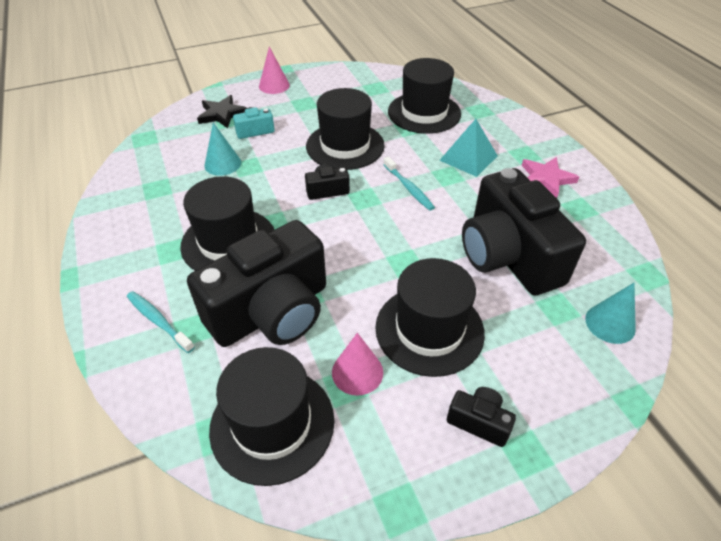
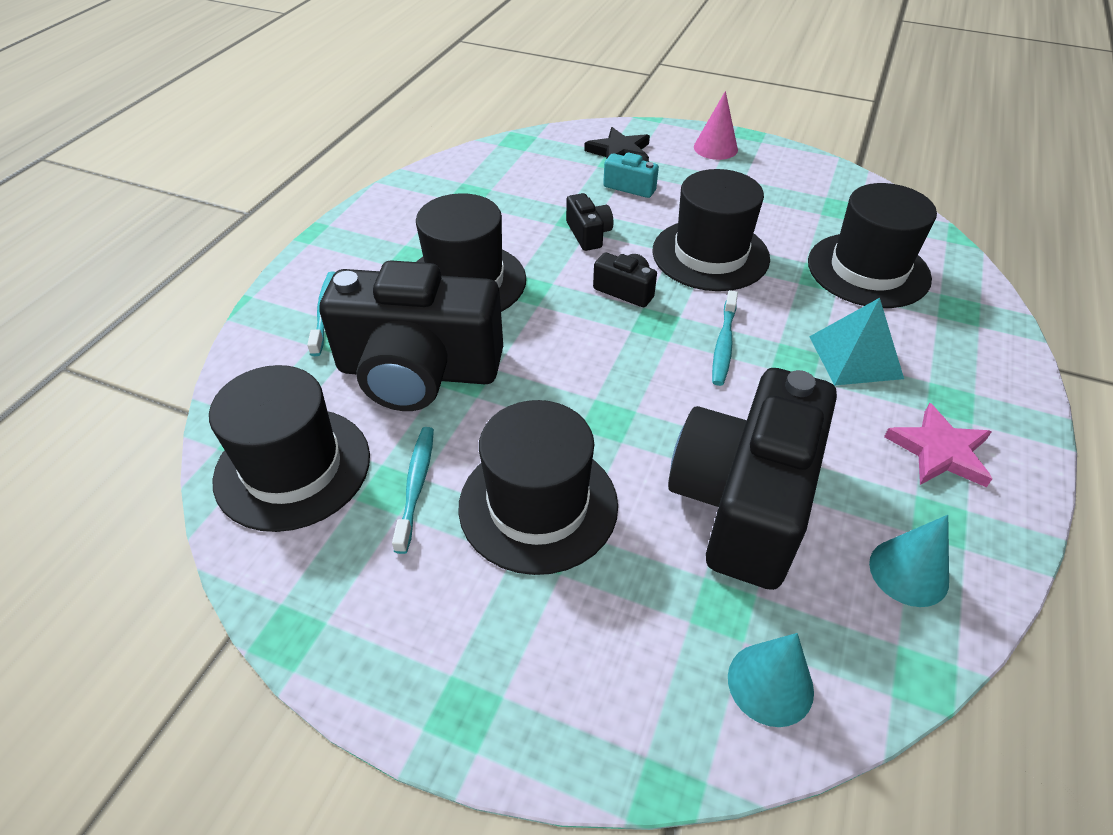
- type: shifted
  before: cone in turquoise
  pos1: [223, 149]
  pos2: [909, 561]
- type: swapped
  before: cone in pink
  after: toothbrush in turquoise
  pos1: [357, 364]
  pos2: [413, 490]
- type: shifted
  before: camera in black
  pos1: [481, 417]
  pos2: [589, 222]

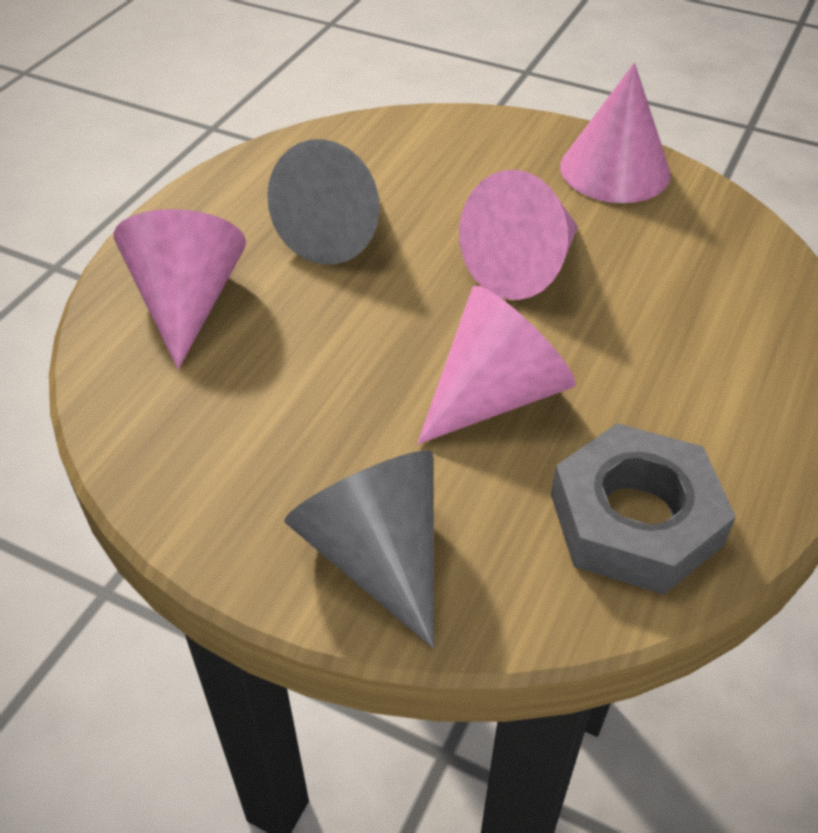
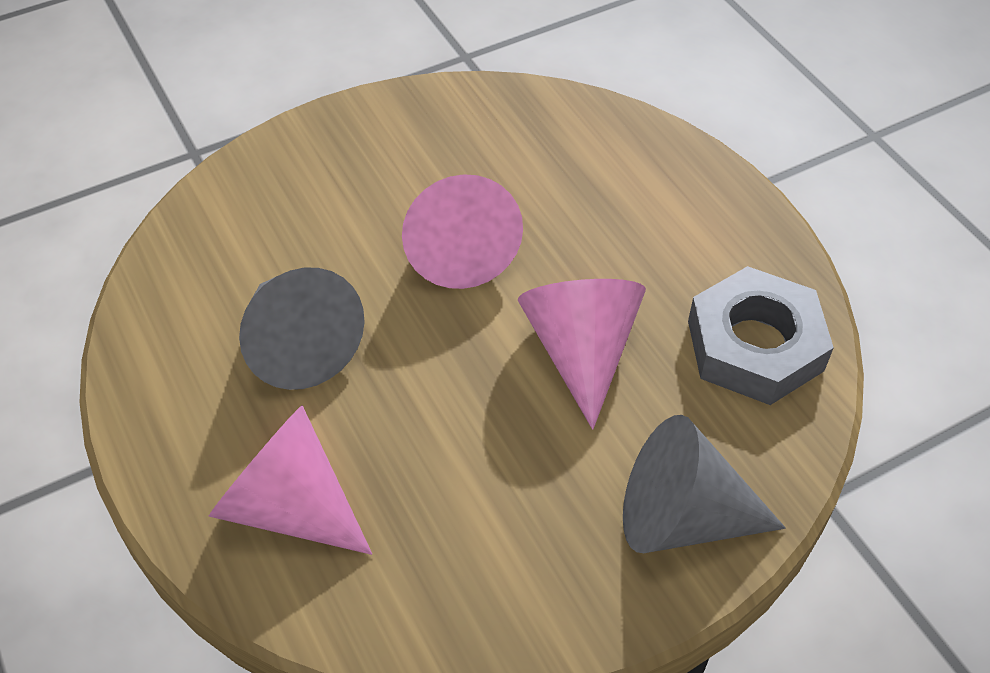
- type: gone
  before: cone in pink
  pos1: [615, 133]

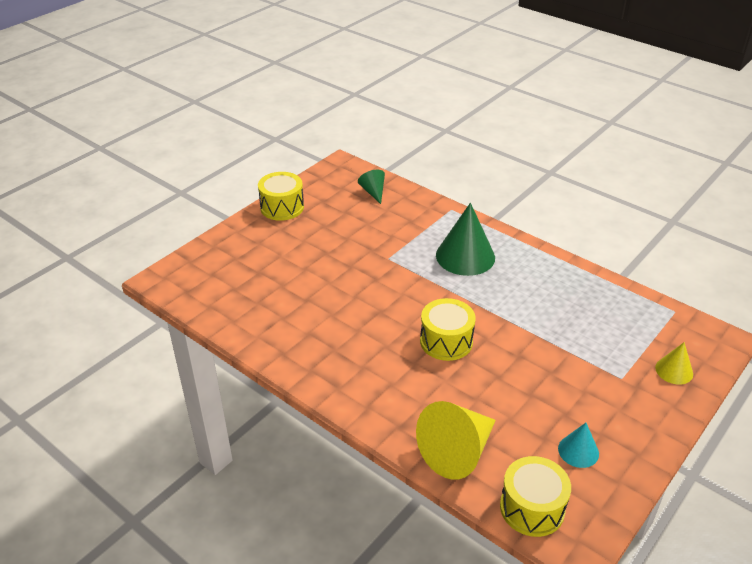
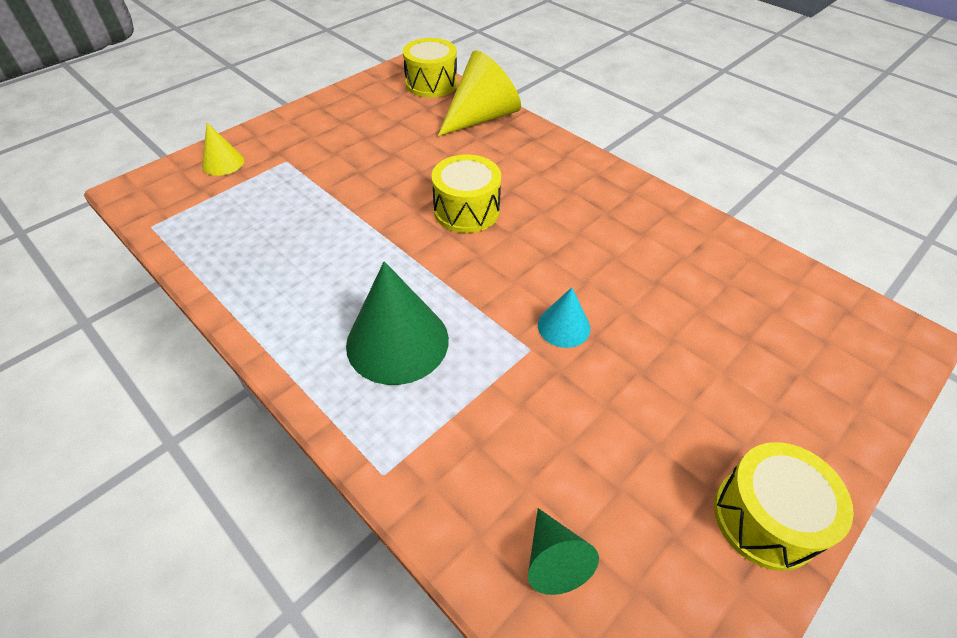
- type: shifted
  before: cone in turquoise
  pos1: [578, 445]
  pos2: [564, 317]

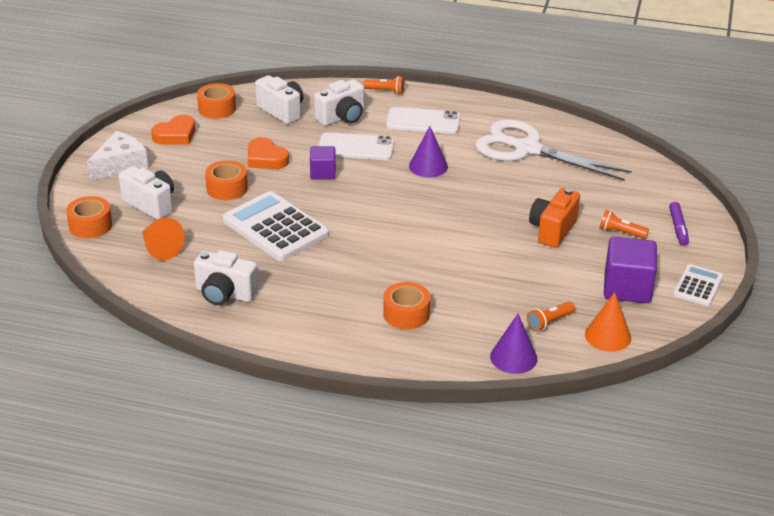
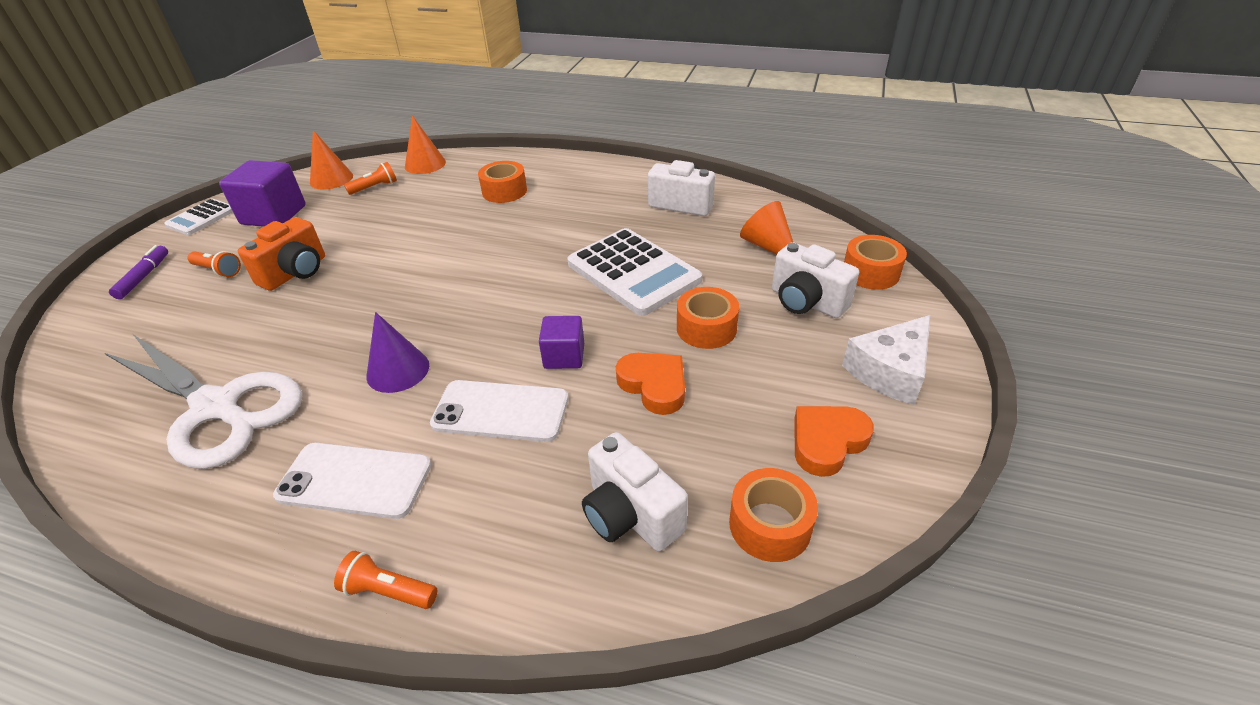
- type: gone
  before: camera in white
  pos1: [339, 102]
- type: repainted
  before: cone in purple
  after: cone in orange
  pos1: [514, 344]
  pos2: [425, 145]

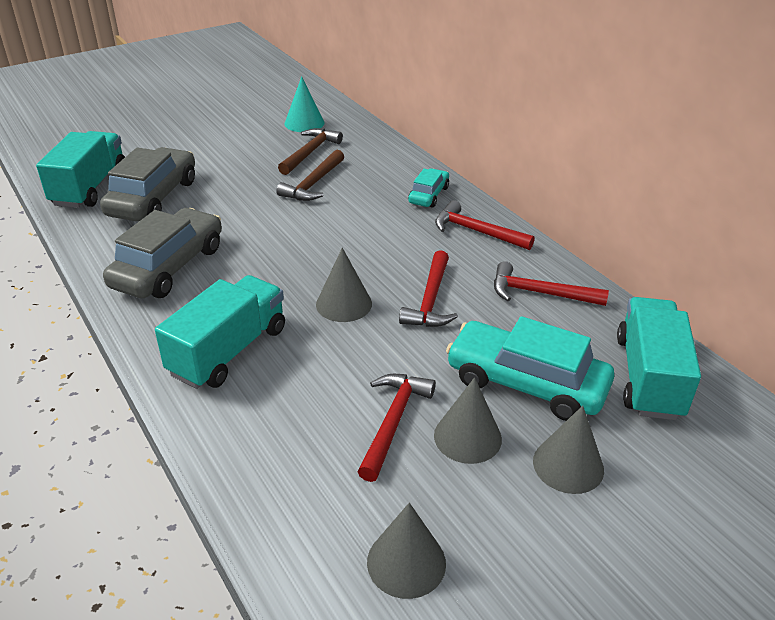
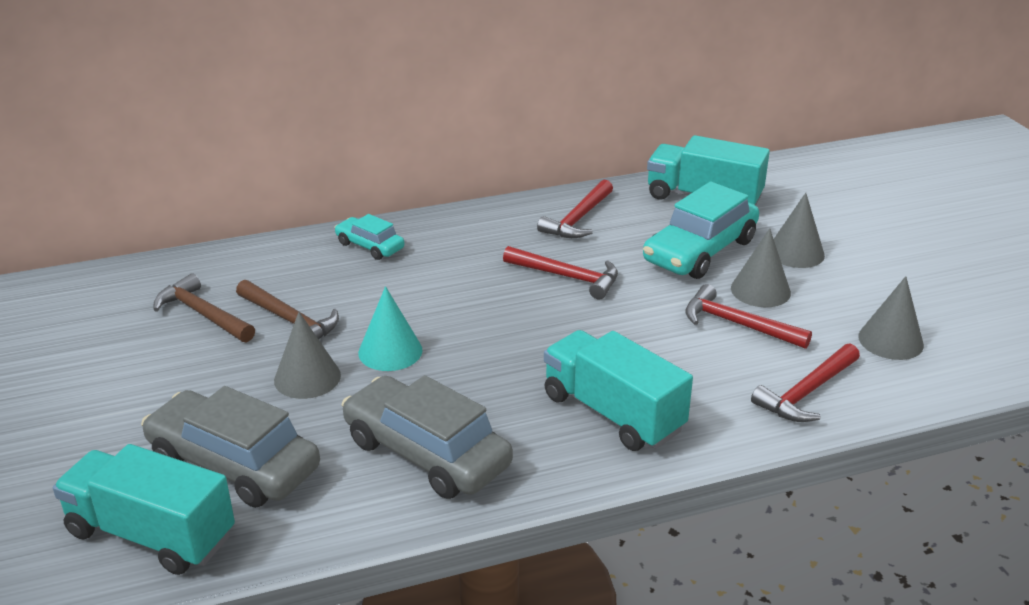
- type: shifted
  before: cone in turquoise
  pos1: [304, 104]
  pos2: [390, 328]
- type: shifted
  before: cone in grey
  pos1: [344, 285]
  pos2: [307, 355]
- type: shifted
  before: hammer in red
  pos1: [485, 225]
  pos2: [805, 382]

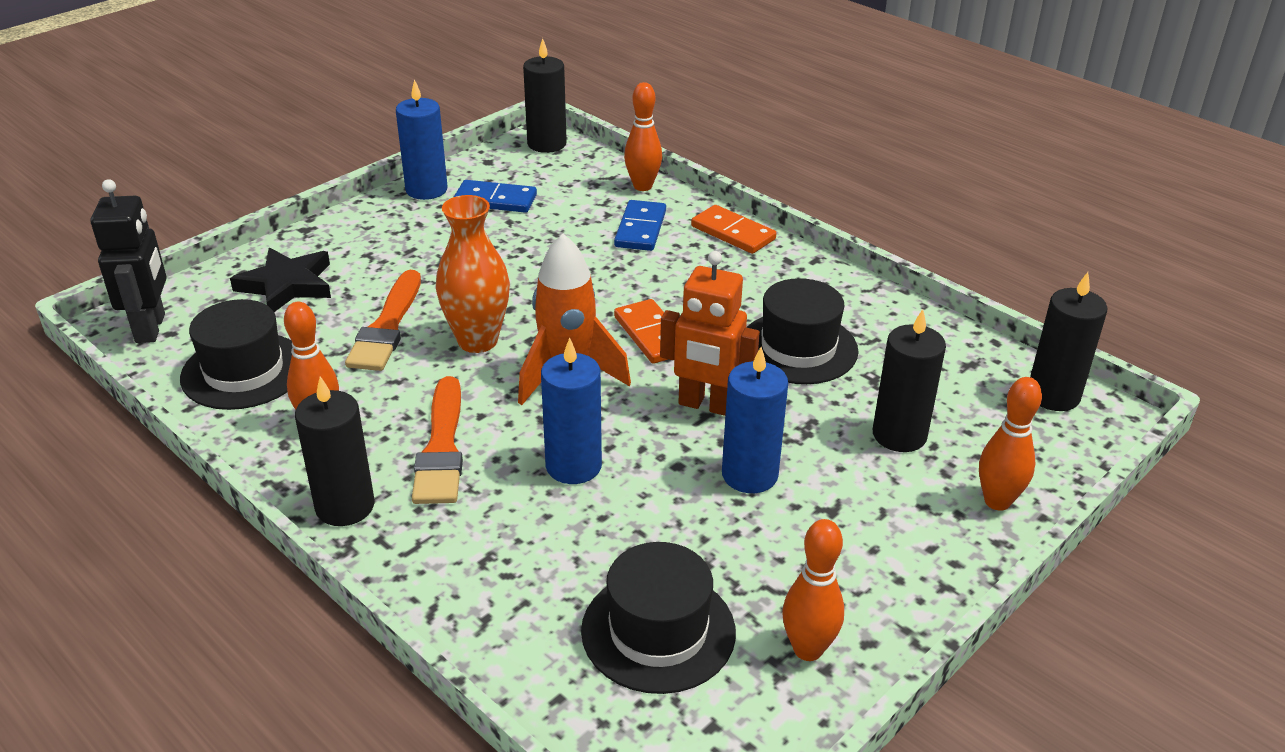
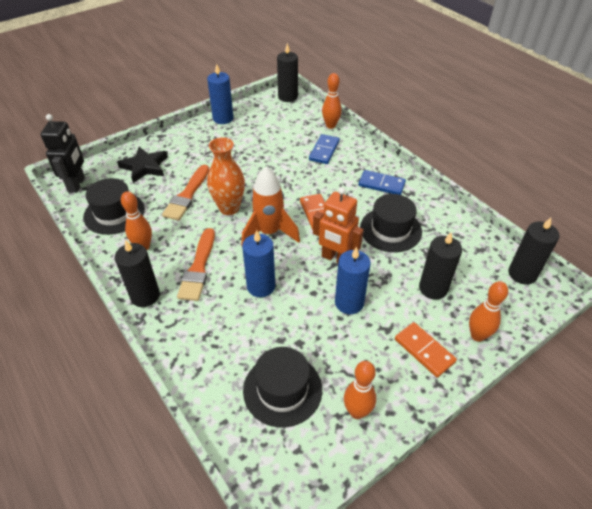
- type: shifted
  before: domino in blue
  pos1: [495, 196]
  pos2: [382, 182]
- type: shifted
  before: domino in orange
  pos1: [734, 229]
  pos2: [426, 350]

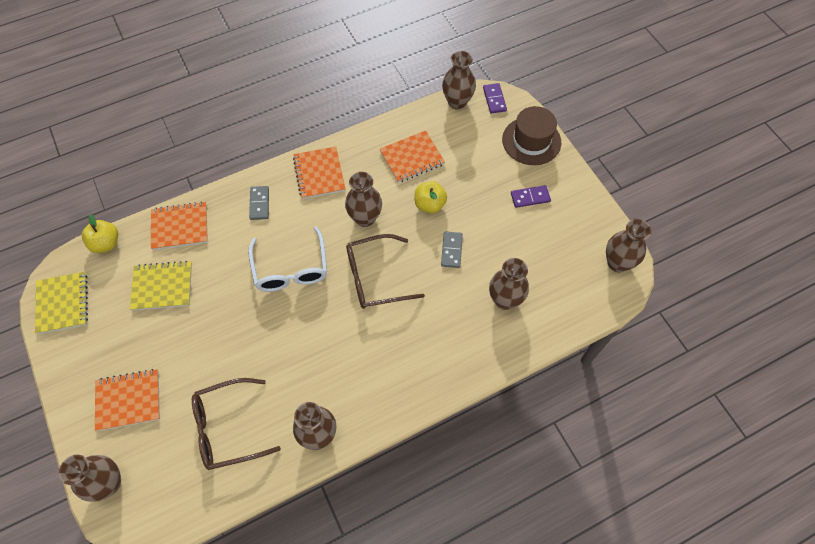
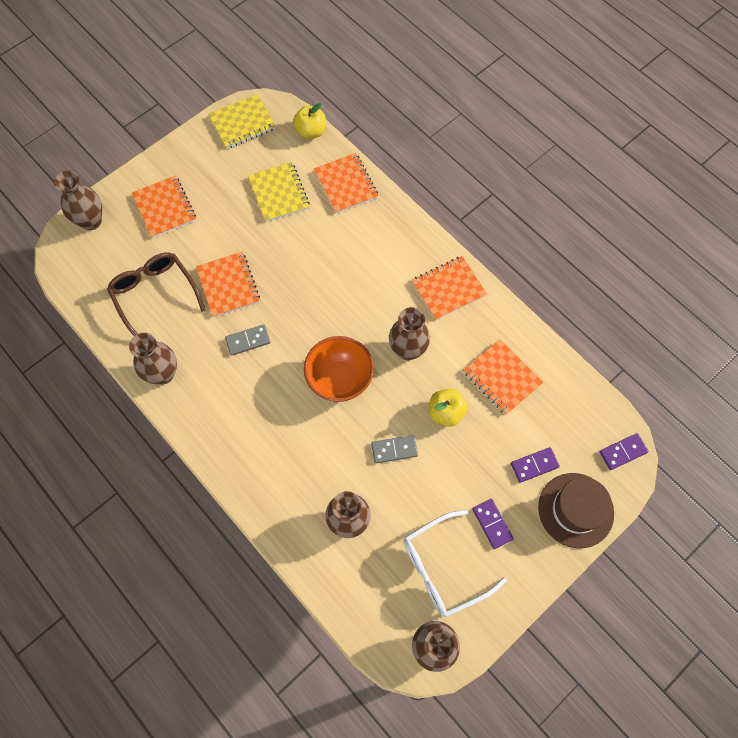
- type: shifted
  before: glasses in white
  pos1: [287, 259]
  pos2: [455, 563]
- type: shifted
  before: domino in grey
  pos1: [259, 203]
  pos2: [248, 340]
- type: swapped
  before: glasses in brown
  after: bowl in orange
  pos1: [385, 271]
  pos2: [339, 369]
- type: gone
  before: vase in brown
  pos1: [459, 80]
- type: new
  after: notebook in orange
  pos2: [228, 285]
- type: new
  after: domino in purple
  pos2: [535, 465]

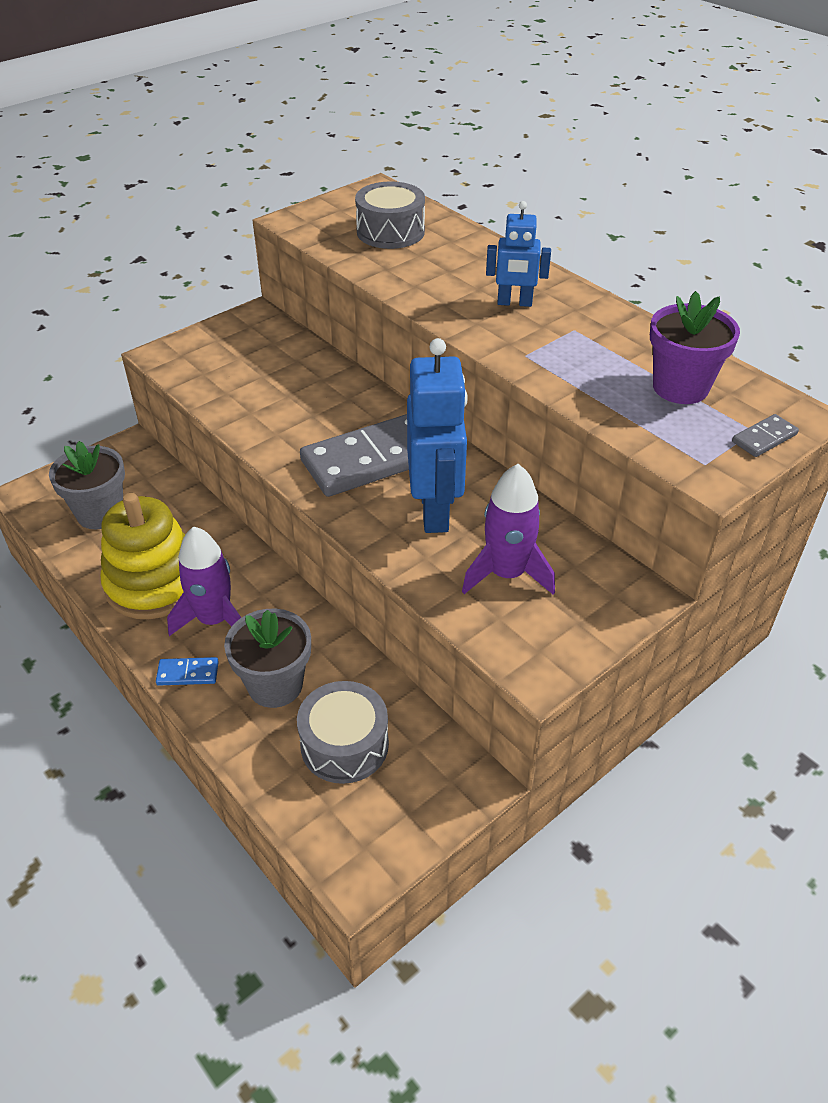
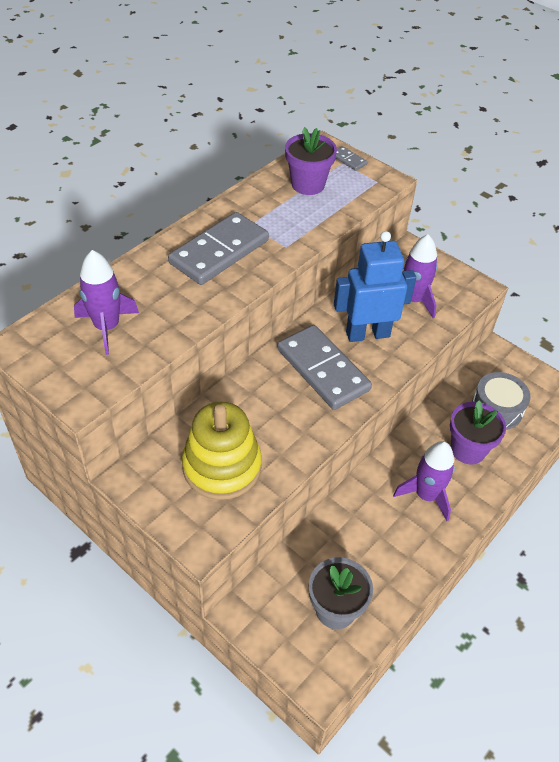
- type: shifted
  before: stacking toy in yellow
  pos1: [143, 556]
  pos2: [222, 451]
- type: gone
  before: domino in blue
  pos1: [187, 671]
- type: repainted
  before: flower pot in grey
  after: flower pot in purple
  pos1: [267, 658]
  pos2: [478, 433]
- type: swapped
  before: drum in grey
  after: rocket in purple
  pos1: [390, 215]
  pos2: [106, 302]
- type: swapped
  before: robot in blue
  after: domino in grey
  pos1: [518, 254]
  pos2: [218, 248]

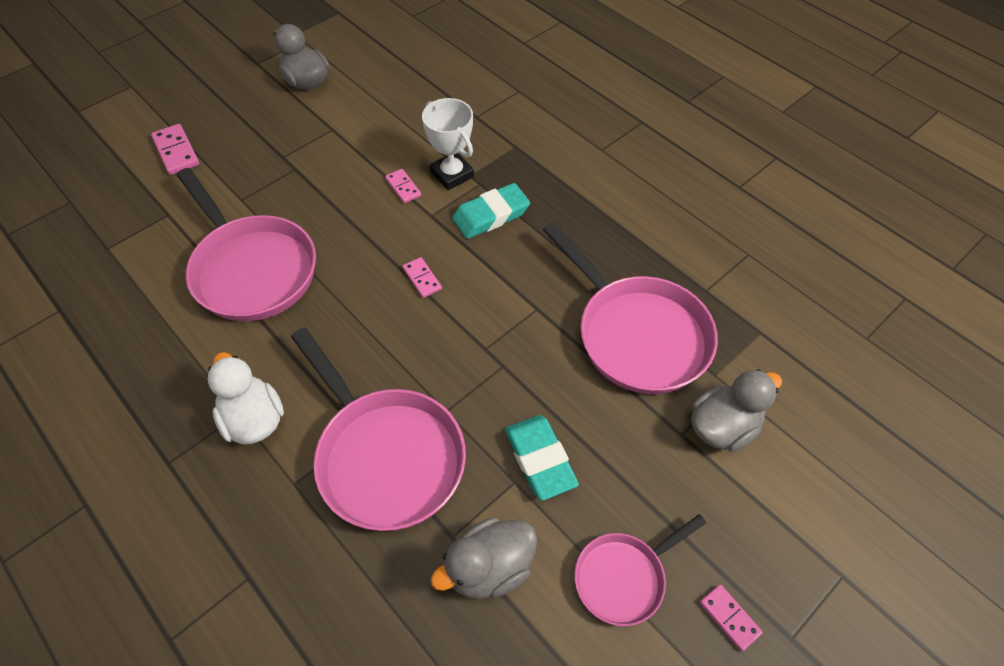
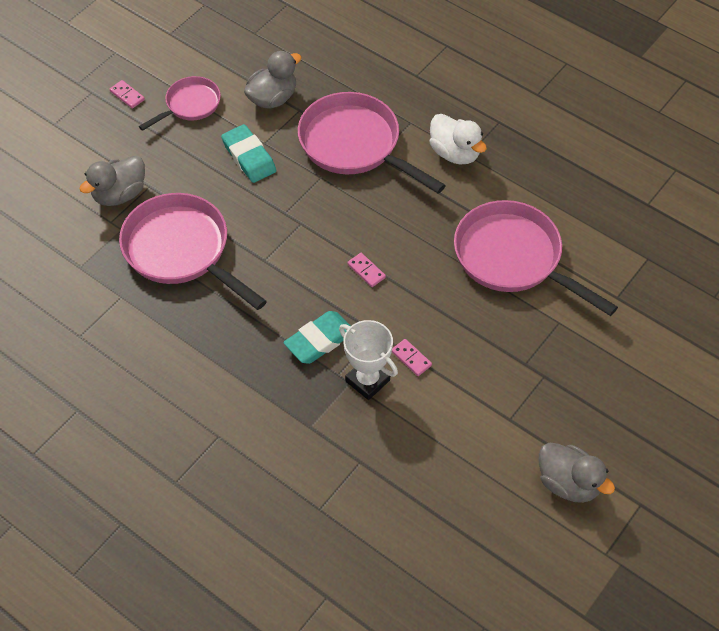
- type: gone
  before: domino in pink
  pos1: [175, 149]

